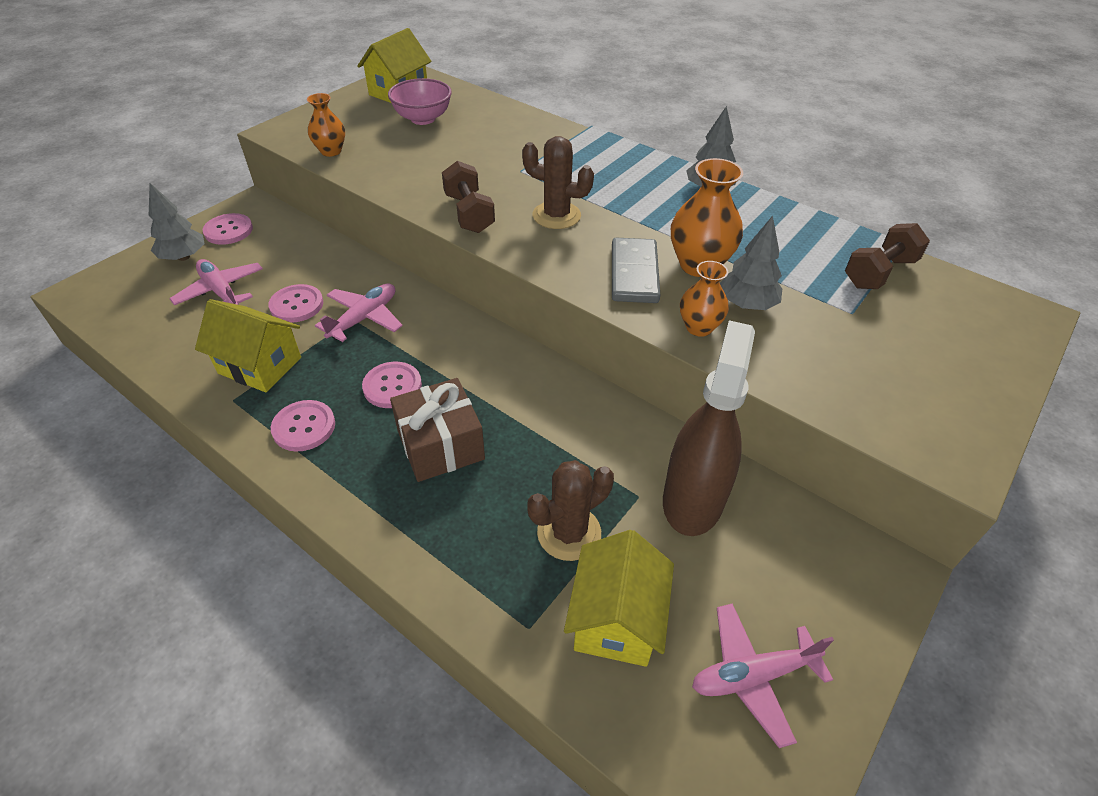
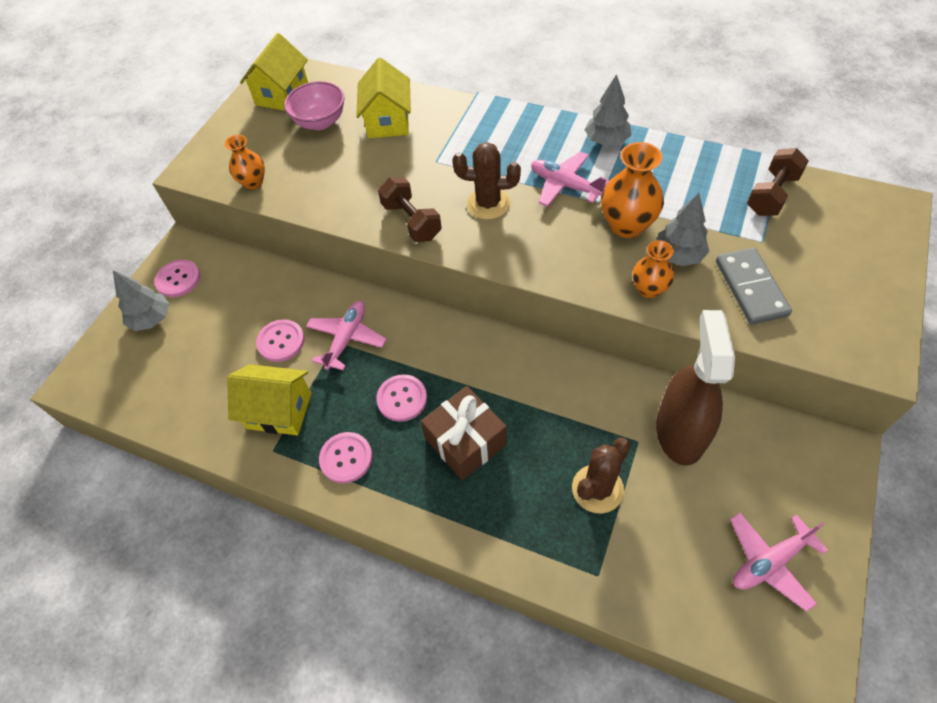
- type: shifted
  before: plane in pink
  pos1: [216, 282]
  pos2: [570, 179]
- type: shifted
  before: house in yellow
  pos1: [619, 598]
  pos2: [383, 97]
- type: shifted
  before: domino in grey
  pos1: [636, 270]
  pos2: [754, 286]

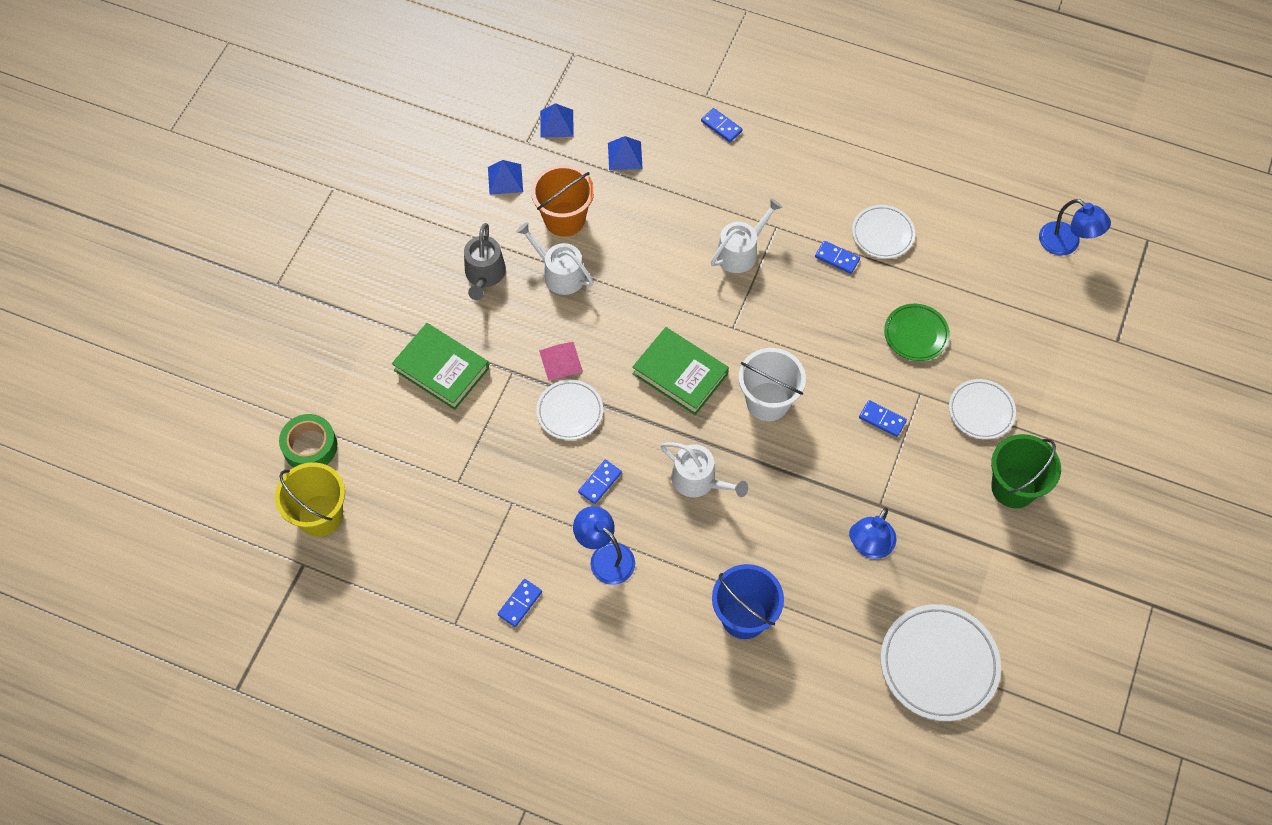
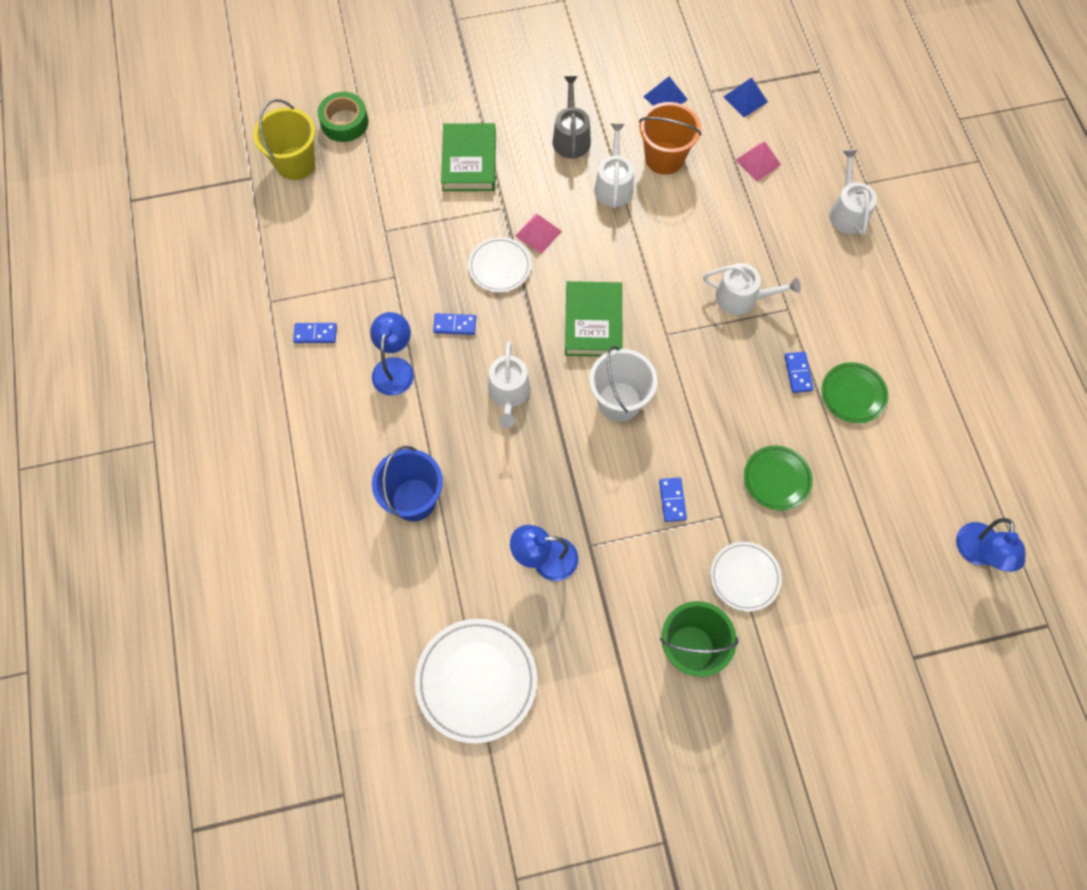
- type: rotated
  before: watering can in grey
  pos1: [485, 261]
  pos2: [572, 117]
  turn: 120
- type: repainted
  before: pyramid in blue
  after: pyramid in pink
  pos1: [625, 153]
  pos2: [758, 161]
- type: swapped
  before: domino in blue
  after: watering can in white
  pos1: [722, 125]
  pos2: [853, 193]
- type: repainted
  before: plate in white
  after: plate in green
  pos1: [883, 232]
  pos2: [855, 392]

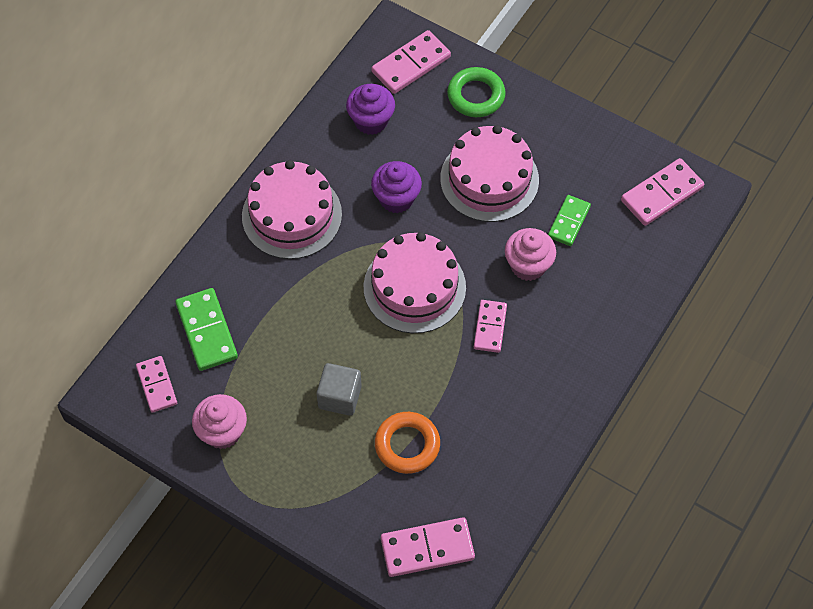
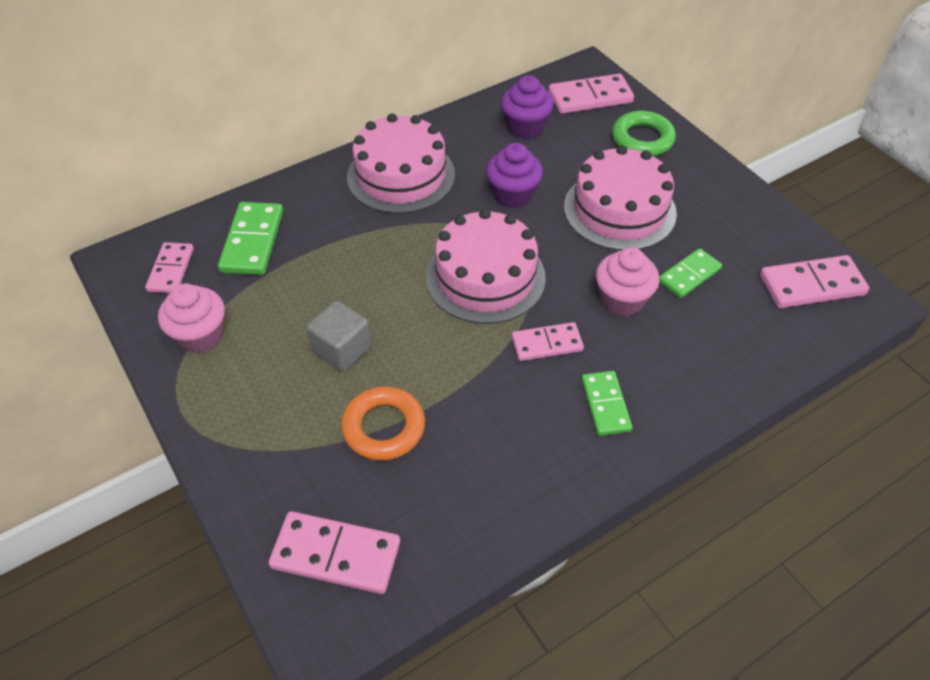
- type: rotated
  before: domino in pink
  pos1: [490, 326]
  pos2: [548, 341]
  turn: 45
- type: new
  after: domino in green
  pos2: [606, 403]

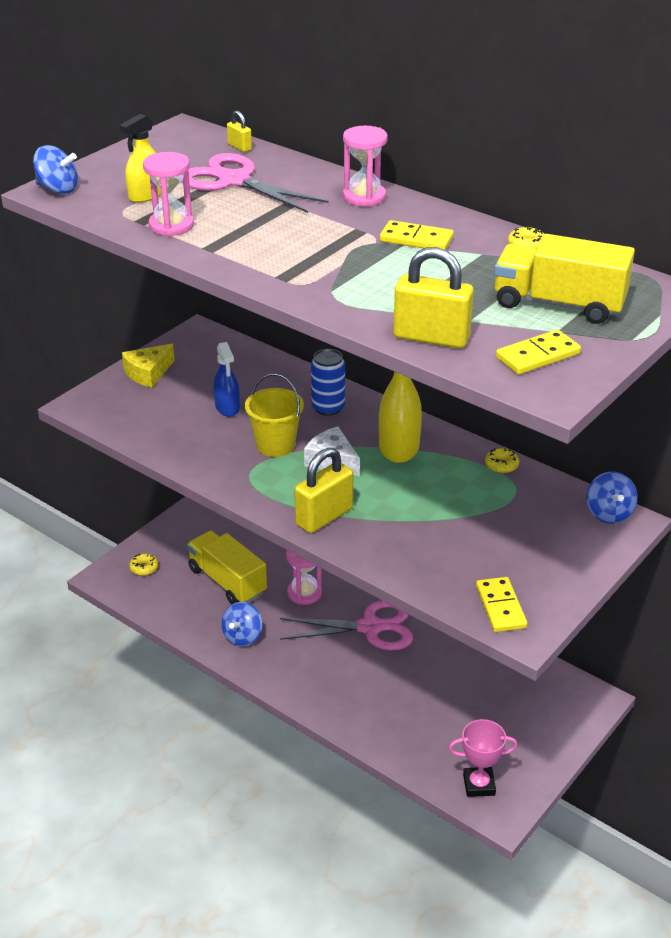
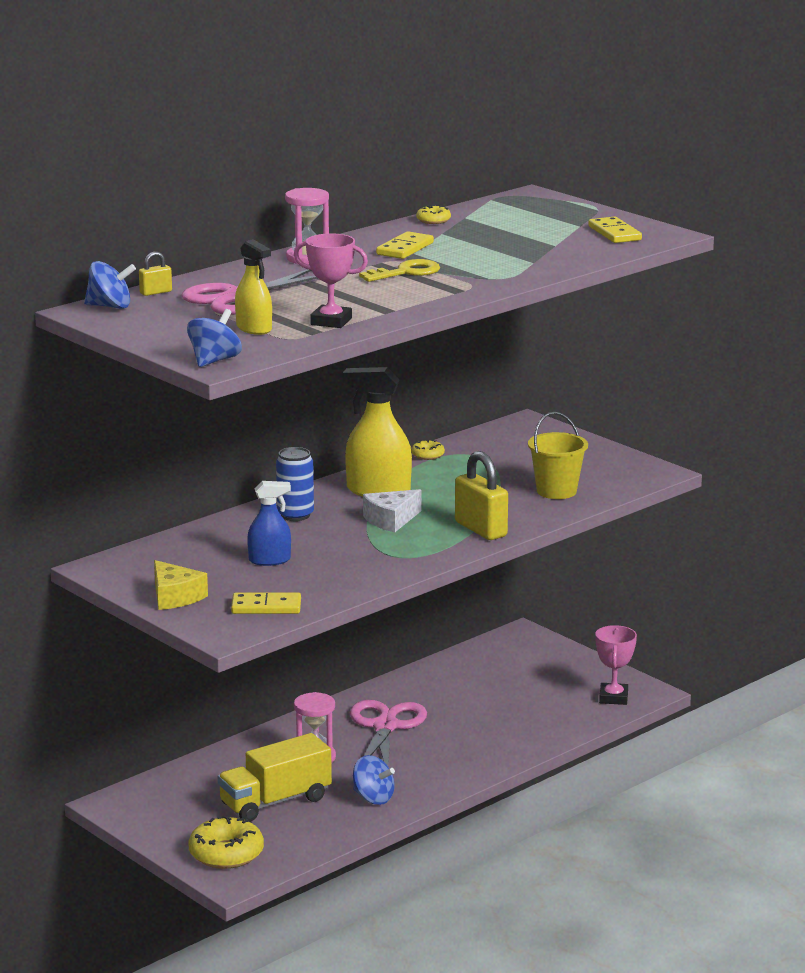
- type: scaled
  before: donut in yellow
  pos1: [143, 565]
  pos2: [226, 842]
  scale: 2.03
- type: swapped
  before: hourglass in pink
  after: trophy in pink
  pos1: [168, 194]
  pos2: [331, 280]
- type: shifted
  before: bucket in yellow
  pos1: [274, 415]
  pos2: [558, 455]
- type: gone
  before: padlock in yellow
  pos1: [433, 297]
- type: shifted
  before: domino in yellow
  pos1: [501, 604]
  pos2: [266, 603]
- type: gone
  before: truck in yellow
  pos1: [564, 279]
- type: shifted
  before: spinning top in blue
  pos1: [612, 497]
  pos2: [110, 285]
- type: new
  after: key in yellow
  pos2: [399, 270]

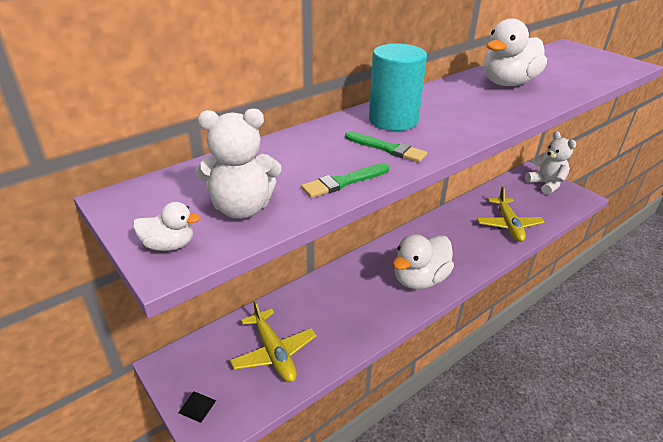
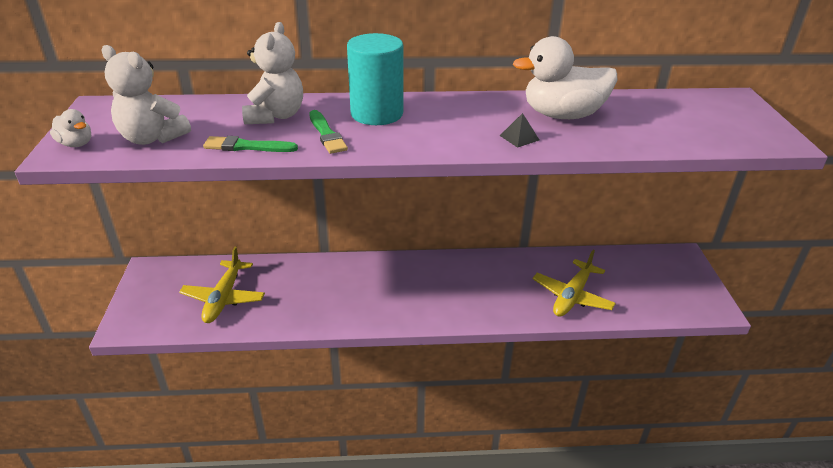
- type: shifted
  before: pyramid in black
  pos1: [197, 407]
  pos2: [519, 130]
- type: gone
  before: duck in white
  pos1: [423, 261]
- type: shifted
  before: teddy bear in white
  pos1: [550, 163]
  pos2: [272, 73]

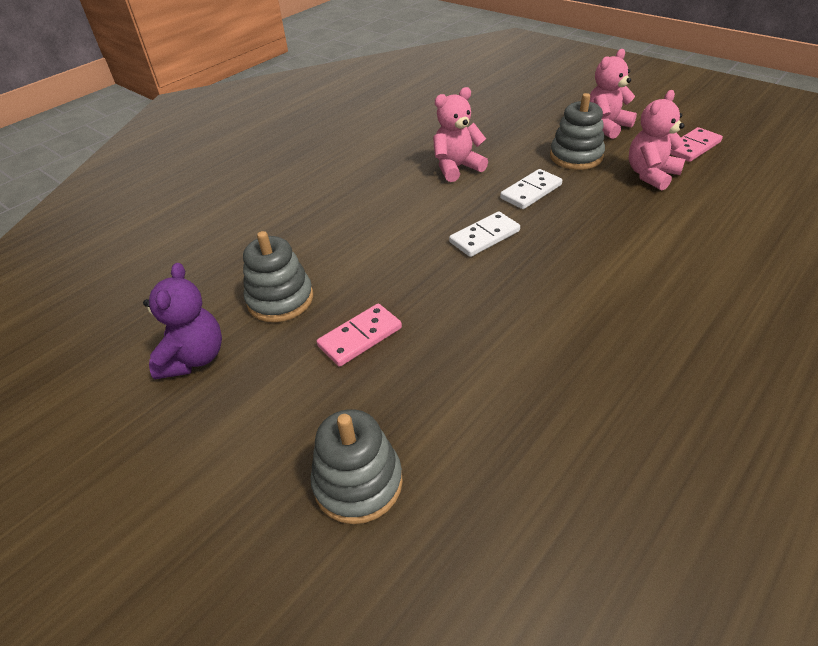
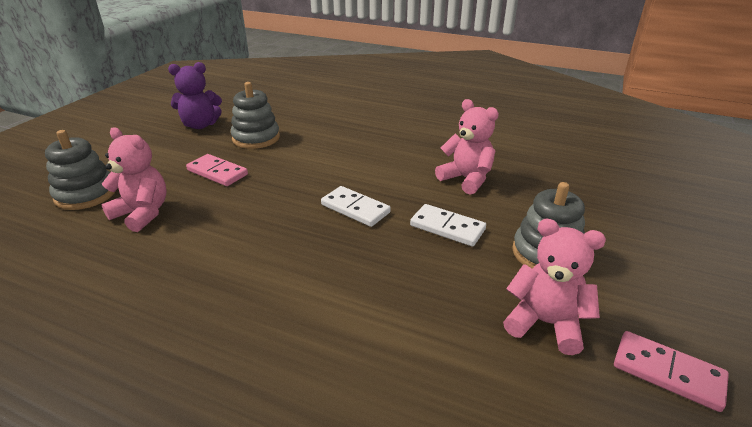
- type: shifted
  before: teddy bear in pink
  pos1: [613, 94]
  pos2: [134, 179]

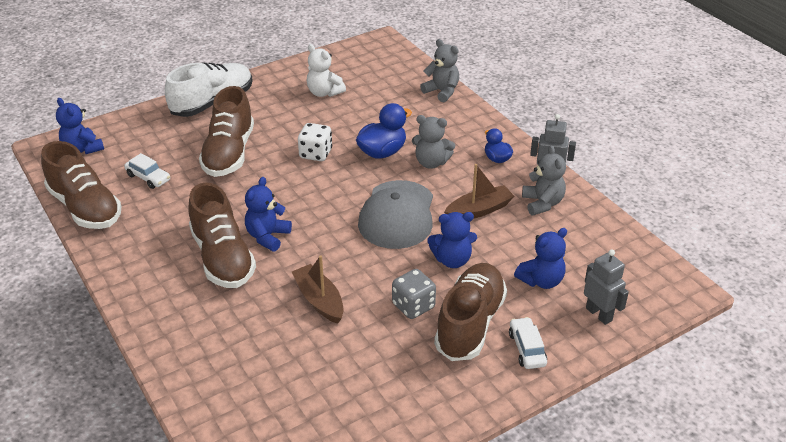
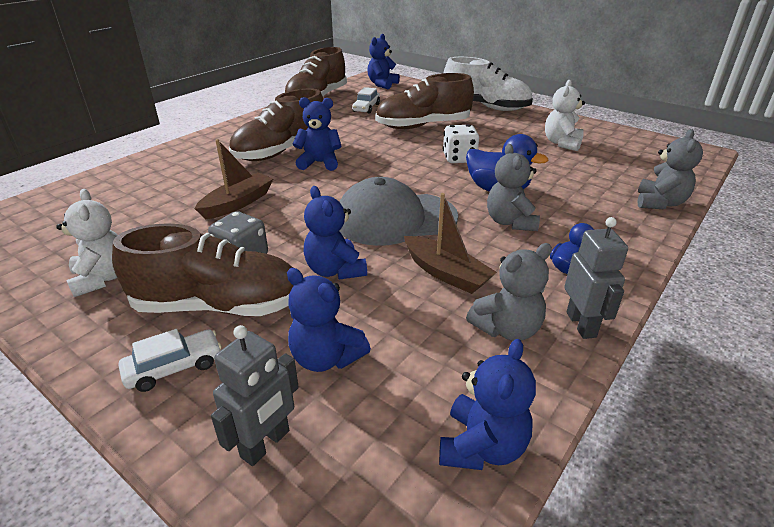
- type: new
  after: teddy bear in white
  pos2: [87, 243]
- type: new
  after: teddy bear in blue
  pos2: [487, 404]

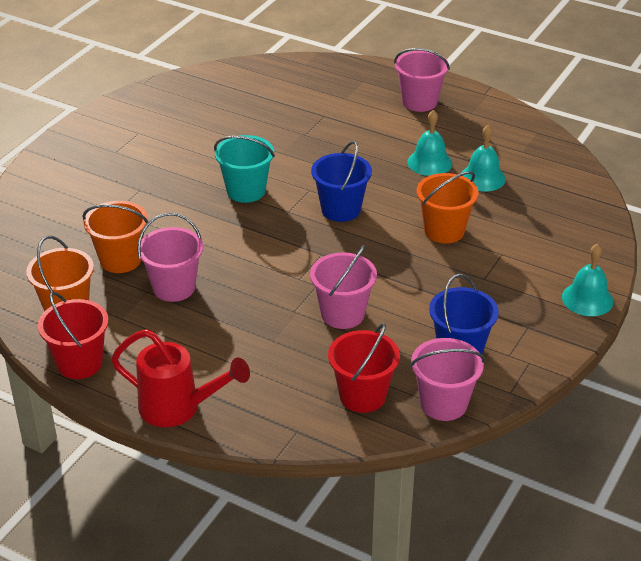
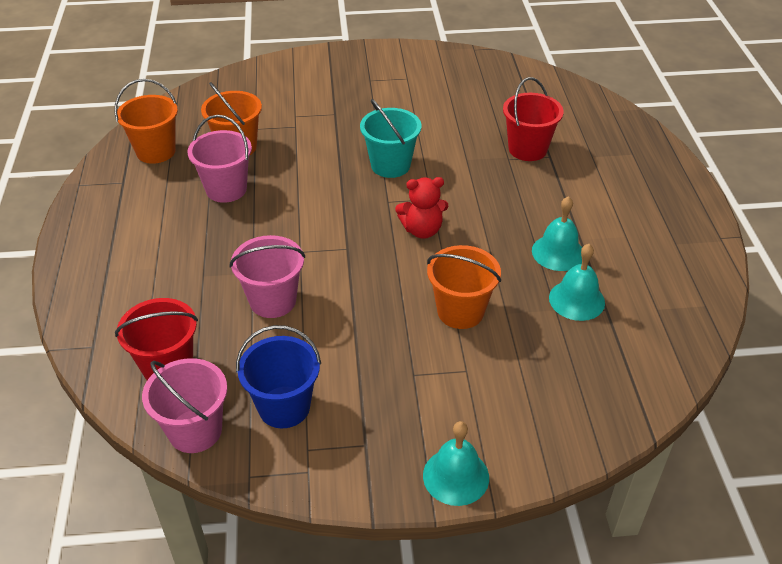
- type: shifted
  before: bucket in red
  pos1: [73, 335]
  pos2: [533, 119]
- type: gone
  before: watering can in red
  pos1: [180, 378]
- type: swapped
  before: bucket in blue
  after: teddy bear in red
  pos1: [341, 181]
  pos2: [421, 208]
- type: gone
  before: bucket in pink
  pos1: [422, 80]

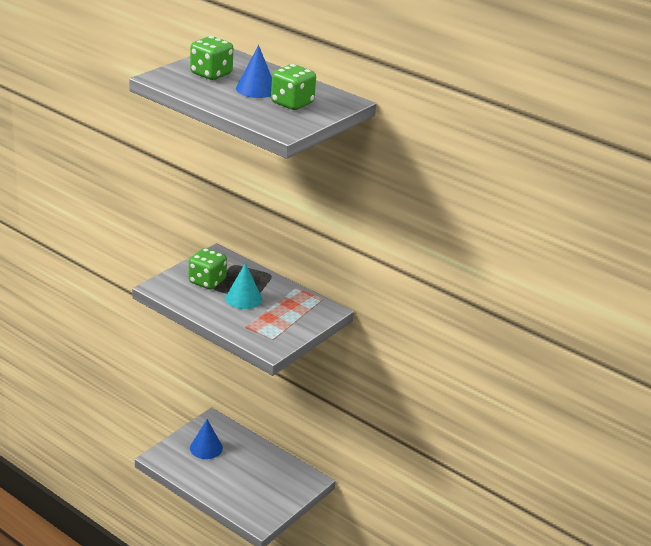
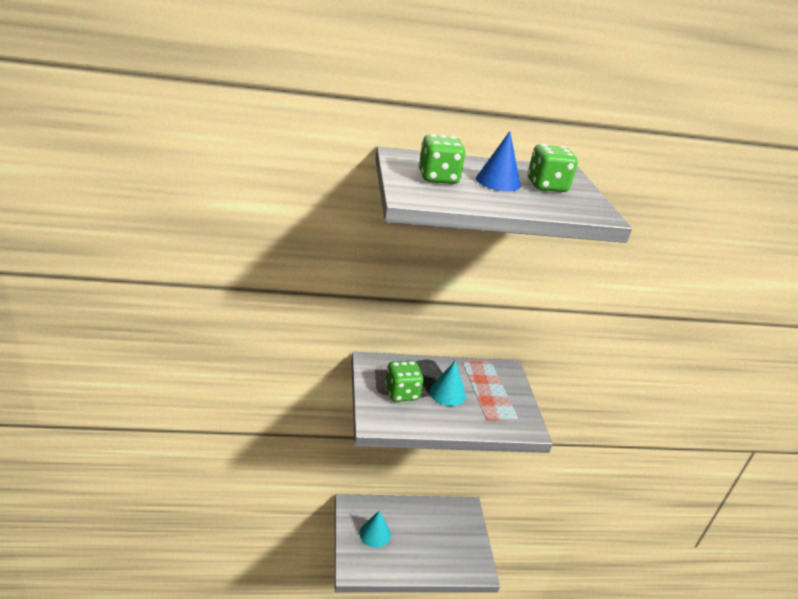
- type: repainted
  before: cone in blue
  after: cone in turquoise
  pos1: [206, 439]
  pos2: [375, 529]

